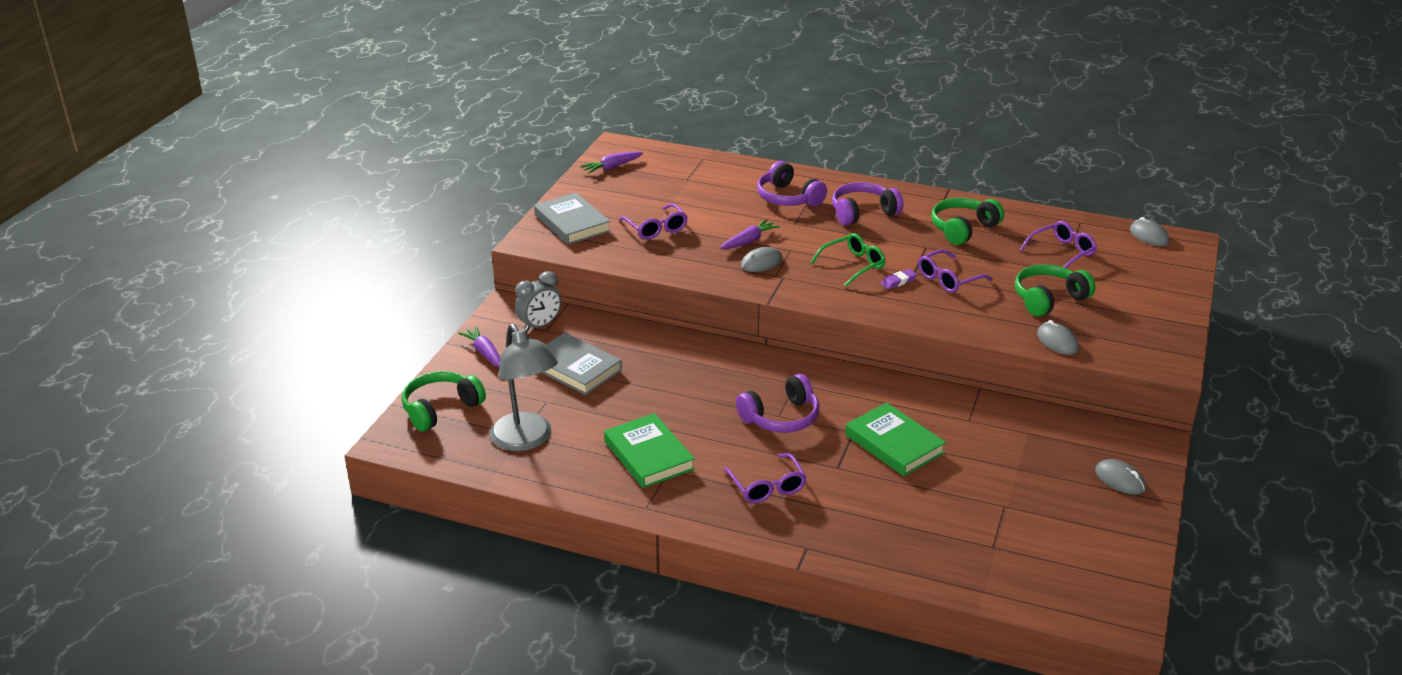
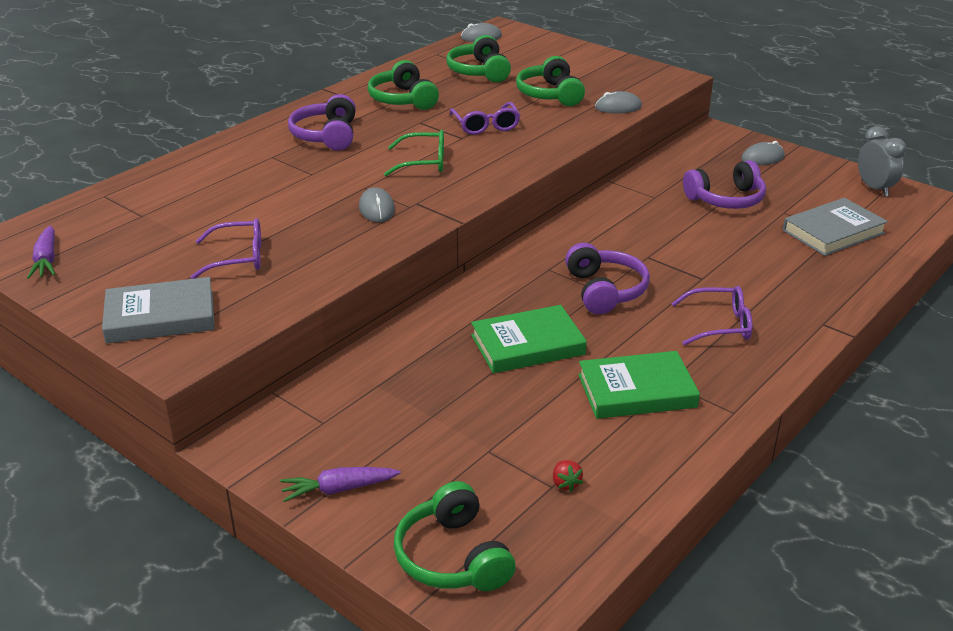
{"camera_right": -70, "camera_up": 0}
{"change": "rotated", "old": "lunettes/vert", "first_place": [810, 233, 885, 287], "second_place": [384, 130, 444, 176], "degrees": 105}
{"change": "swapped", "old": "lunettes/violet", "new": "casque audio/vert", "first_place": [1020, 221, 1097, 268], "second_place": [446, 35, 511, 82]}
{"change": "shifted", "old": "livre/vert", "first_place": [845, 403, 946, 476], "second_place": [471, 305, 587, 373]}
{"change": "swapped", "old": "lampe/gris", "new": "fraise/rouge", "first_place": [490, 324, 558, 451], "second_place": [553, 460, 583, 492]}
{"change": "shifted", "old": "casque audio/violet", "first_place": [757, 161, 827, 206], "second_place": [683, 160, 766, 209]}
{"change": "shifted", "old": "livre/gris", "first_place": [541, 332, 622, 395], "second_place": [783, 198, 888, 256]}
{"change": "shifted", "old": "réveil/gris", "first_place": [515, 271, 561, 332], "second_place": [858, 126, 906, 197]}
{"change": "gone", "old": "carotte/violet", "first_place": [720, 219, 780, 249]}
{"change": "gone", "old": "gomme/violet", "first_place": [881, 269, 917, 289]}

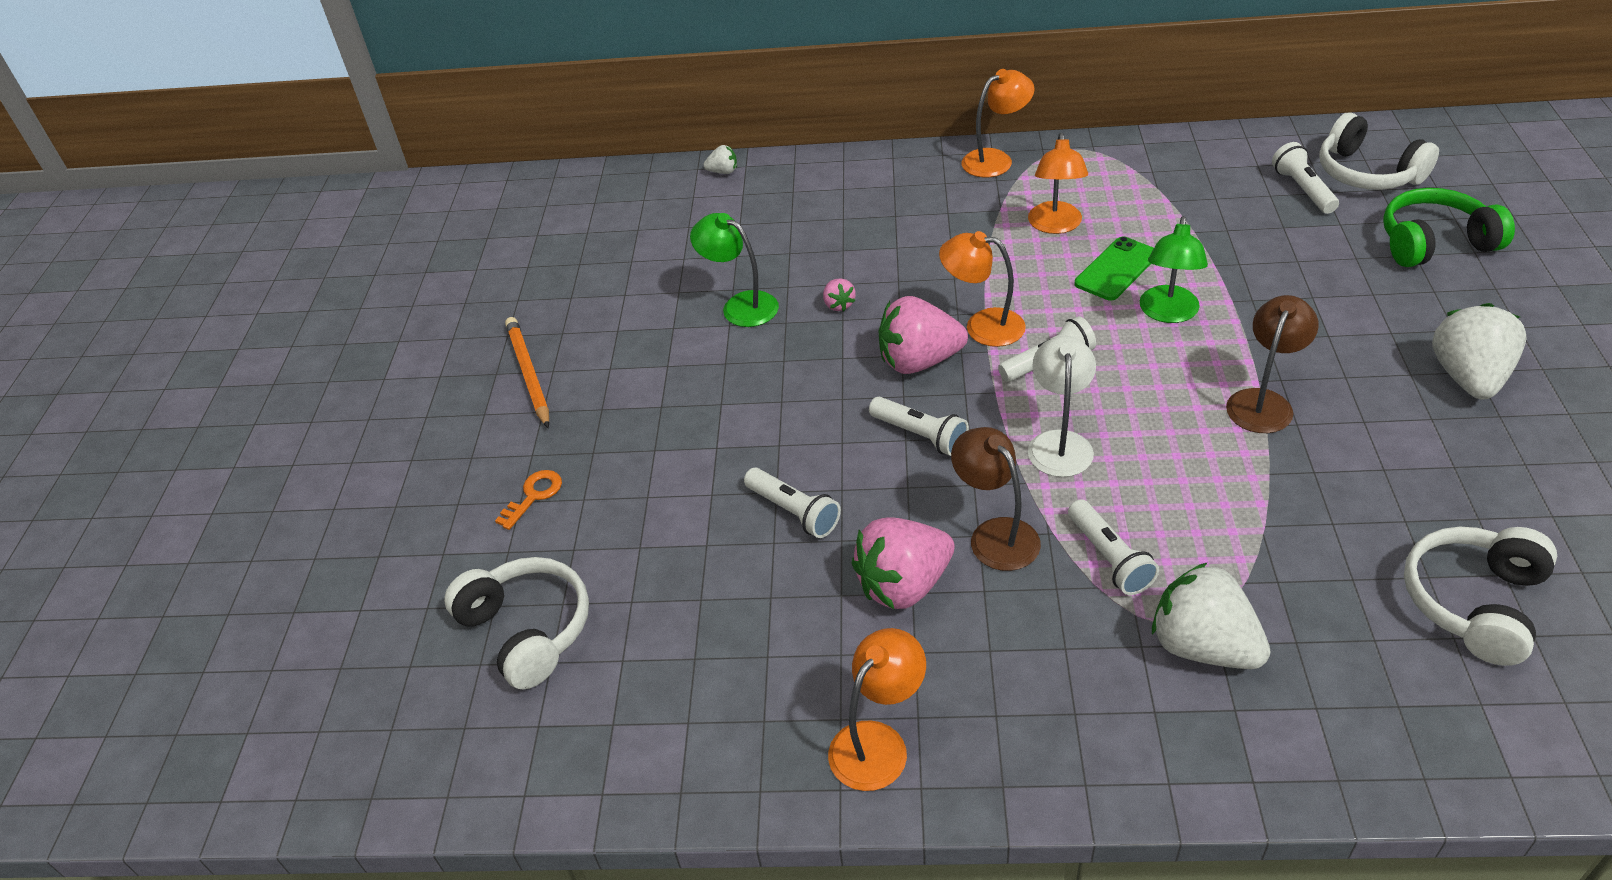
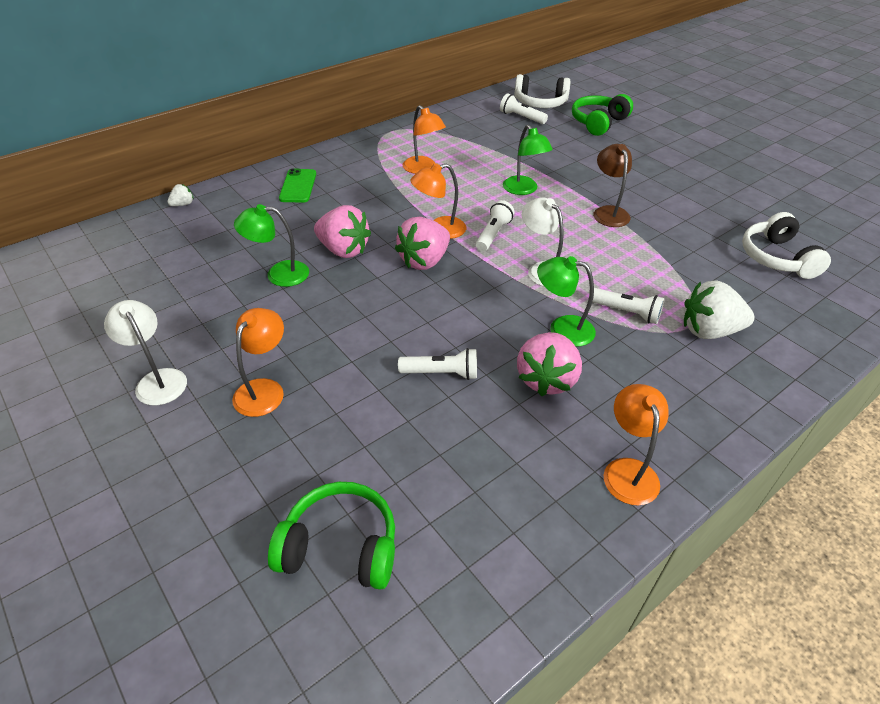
{"camera_right": -45, "camera_up": 0}
{"change": "swapped", "old": "crayon/orange", "new": "lampe/blanc", "first_place": [505, 317, 549, 428], "second_place": [104, 300, 187, 405]}
{"change": "shifted", "old": "lampe/orange", "first_place": [961, 69, 1035, 177], "second_place": [232, 308, 284, 417]}
{"change": "repainted", "old": "casque audio/blanc", "new": "casque audio/vert", "first_place": [444, 557, 589, 690], "second_place": [268, 482, 395, 590]}
{"change": "shifted", "old": "téléphone/vert", "first_place": [1075, 237, 1154, 300], "second_place": [279, 168, 316, 203]}
{"change": "scaled", "old": "fraise/rose", "first_place": [823, 278, 856, 311], "second_place": [314, 205, 371, 258], "factor": 2.18}
{"change": "repainted", "old": "lampe/marron", "new": "lampe/vert", "first_place": [951, 427, 1041, 571], "second_place": [537, 256, 596, 347]}
{"change": "gone", "old": "clé/orange", "first_place": [495, 470, 562, 530]}
{"change": "gone", "old": "lampe de poche/blanc", "first_place": [869, 397, 969, 456]}
{"change": "gone", "old": "fraise/blanc", "first_place": [1432, 303, 1527, 399]}

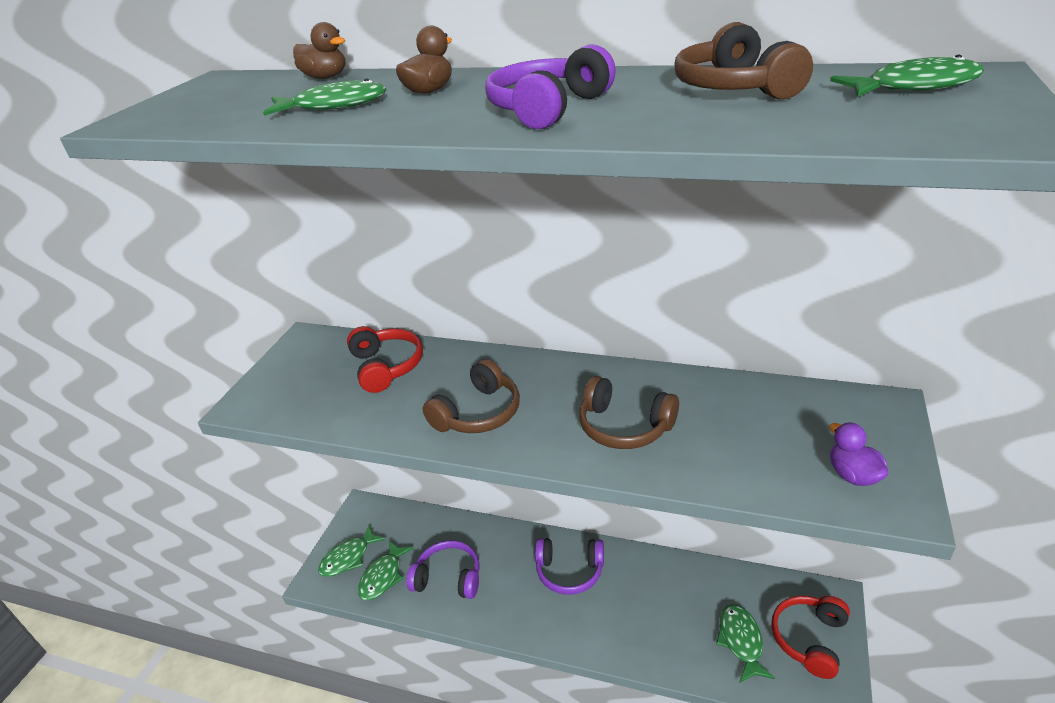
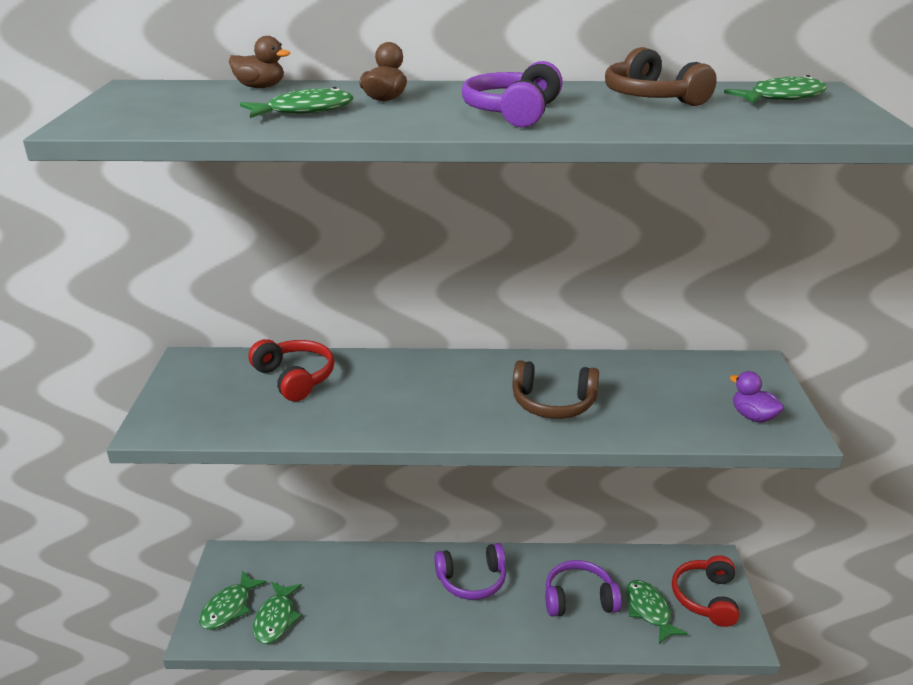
{"camera_right": -20, "camera_up": -5}
{"change": "shifted", "old": "casque audio/violet", "first_place": [406, 540, 480, 599], "second_place": [545, 560, 621, 617]}
{"change": "gone", "old": "casque audio/marron", "first_place": [423, 359, 520, 433]}

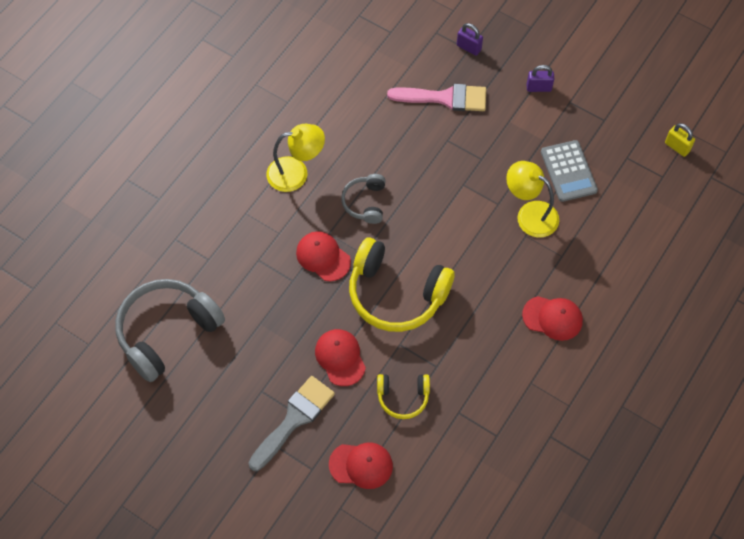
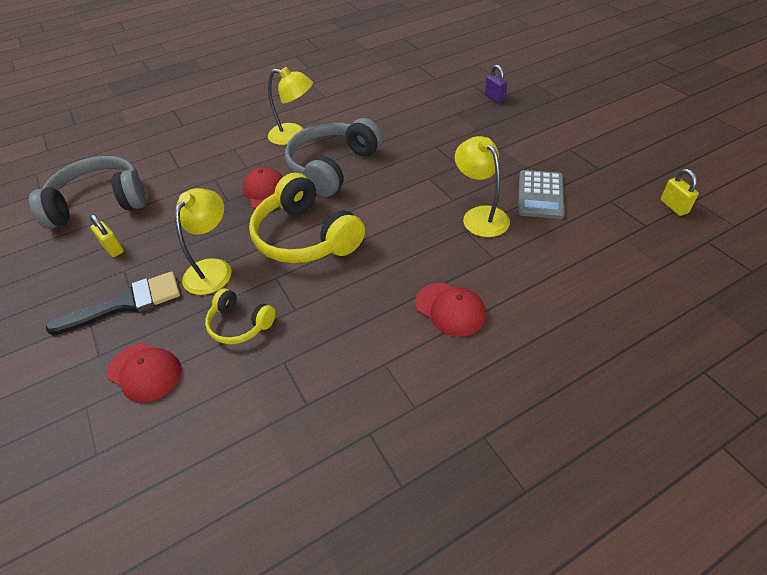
{"camera_right": 30, "camera_up": -15}
{"change": "repainted", "old": "pinceau/gris", "new": "pinceau/noir", "first_place": [248, 376, 335, 471], "second_place": [46, 271, 180, 335]}
{"change": "new", "new": "cadenas/jaune", "second_place": [90, 214, 124, 257]}
{"change": "swapped", "old": "casquette/rouge", "new": "lampe/jaune", "first_place": [315, 329, 366, 386], "second_place": [175, 188, 232, 295]}
{"change": "scaled", "old": "casque audio/gris", "first_place": [341, 174, 386, 224], "second_place": [285, 118, 383, 197], "factor": 1.92}
{"change": "gone", "old": "pinceau/rose", "first_place": [387, 84, 486, 111]}
{"change": "gone", "old": "cadenas/violet", "first_place": [527, 65, 554, 92]}

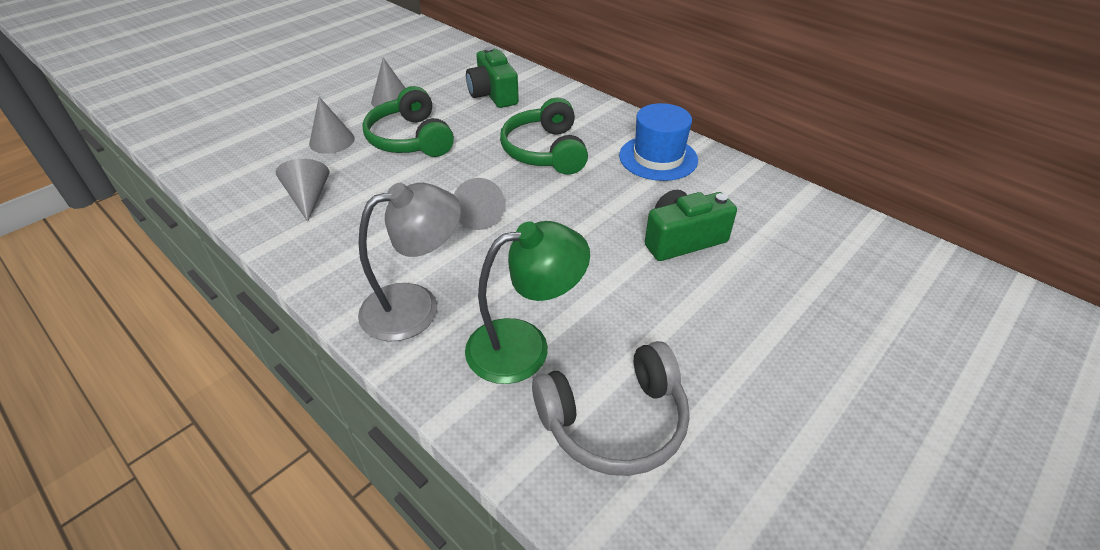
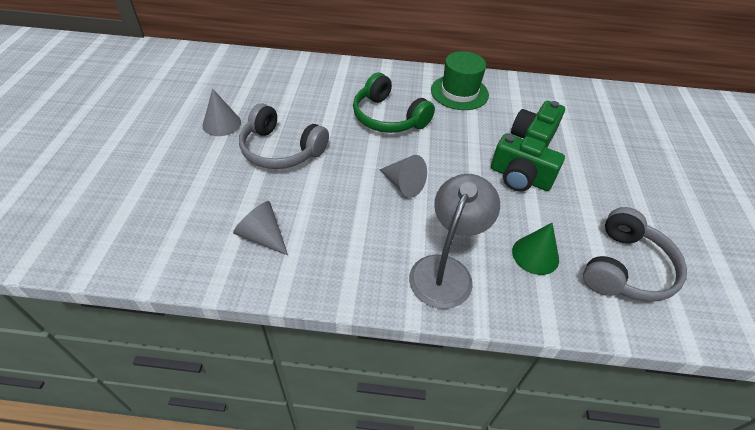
{"camera_right": -40, "camera_up": 5}
{"change": "repainted", "old": "casque audio/vert", "new": "casque audio/gris", "first_place": [362, 86, 454, 157], "second_place": [239, 103, 329, 169]}
{"change": "repainted", "old": "chapeau/bleu", "new": "chapeau/vert", "first_place": [619, 103, 698, 181], "second_place": [431, 51, 489, 110]}
{"change": "shifted", "old": "appareil photo/vert", "first_place": [466, 47, 519, 108], "second_place": [491, 133, 565, 192]}
{"change": "swapped", "old": "lampe/vert", "new": "cône/vert", "first_place": [465, 221, 590, 384], "second_place": [512, 223, 559, 275]}
{"change": "gone", "old": "cône/gris", "first_place": [309, 97, 355, 154]}

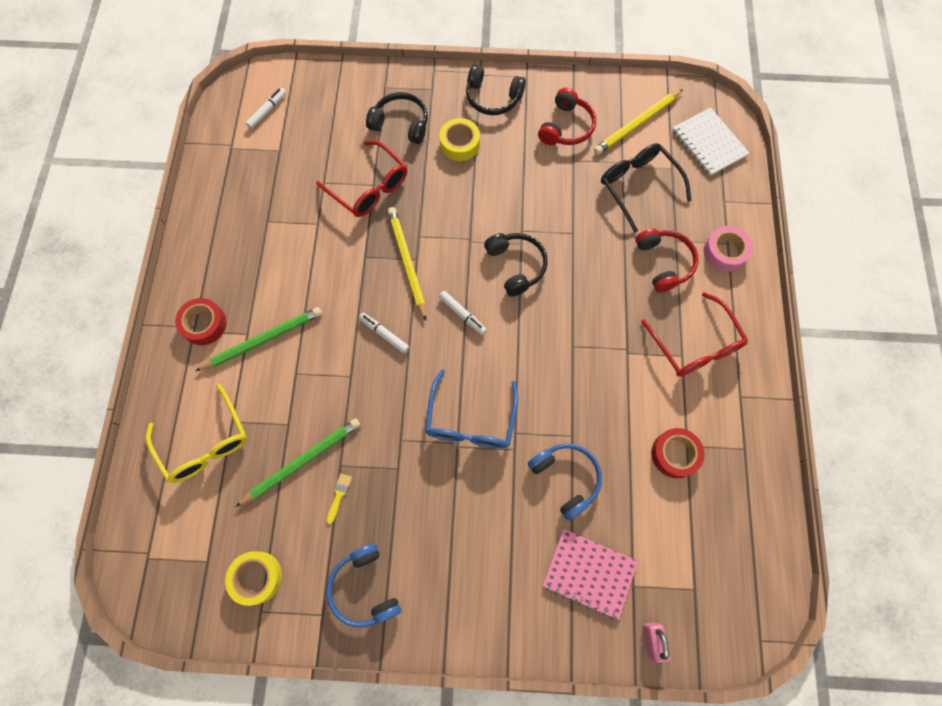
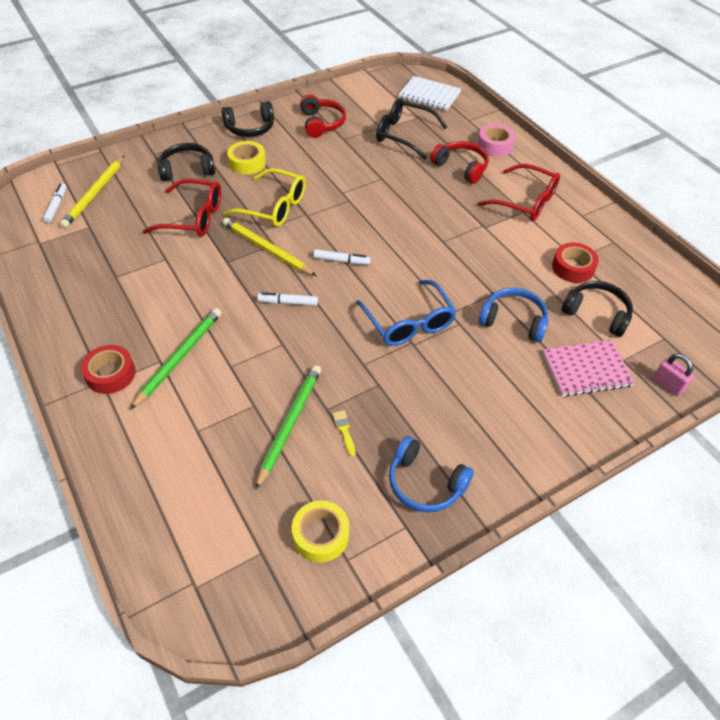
{"camera_right": -35, "camera_up": -20}
{"change": "shifted", "old": "crayon/jaune", "first_place": [594, 89, 683, 155], "second_place": [60, 156, 124, 228]}
{"change": "shifted", "old": "lunettes/jaune", "first_place": [146, 383, 247, 483], "second_place": [223, 168, 306, 227]}
{"change": "shifted", "old": "casque audio/noir", "first_place": [484, 233, 548, 297], "second_place": [562, 281, 633, 337]}

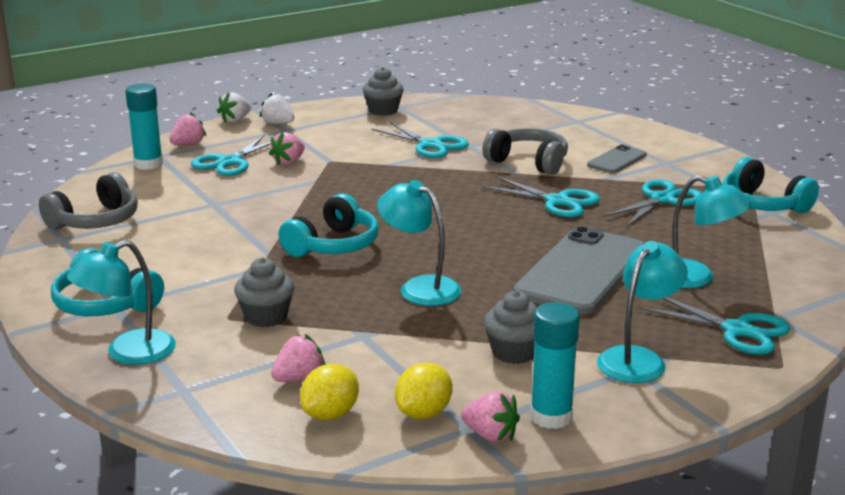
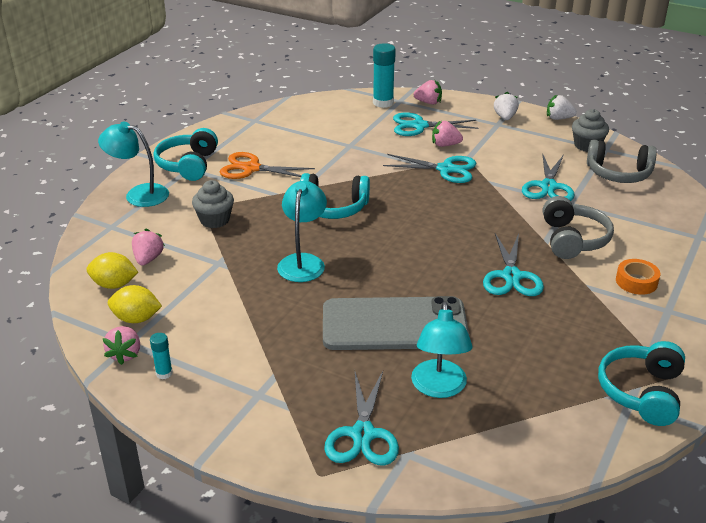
{"camera_right": 60, "camera_up": 10}
{"change": "rotated", "old": "fraise/rose", "first_place": [271, 334, 326, 382], "second_place": [132, 229, 165, 265], "degrees": -105}
{"change": "scaled", "old": "bâton de colle/turquoise", "first_place": [530, 302, 580, 429], "second_place": [150, 333, 173, 379], "factor": 0.52}
{"change": "new", "new": "ciseaux/orange", "second_place": [220, 152, 315, 179]}
{"change": "shifted", "old": "ciseaux/turquoise", "first_place": [603, 179, 702, 227], "second_place": [383, 154, 476, 183]}
{"change": "shifted", "old": "fraise/blanc", "first_place": [217, 92, 251, 123], "second_place": [547, 94, 577, 120]}
{"change": "shifted", "old": "casque audio/gris", "first_place": [39, 172, 138, 230], "second_place": [587, 139, 657, 183]}
{"change": "swapped", "old": "téléphone/gris", "new": "ruban adhésif/orange", "first_place": [587, 145, 647, 173], "second_place": [616, 259, 660, 295]}
{"change": "gone", "old": "muffin/gris", "first_place": [484, 291, 537, 364]}
{"change": "gone", "old": "lampe/turquoise", "first_place": [597, 241, 688, 383]}

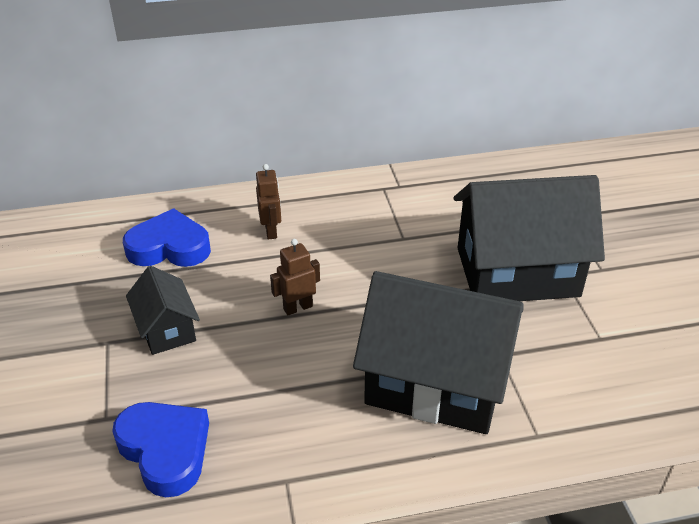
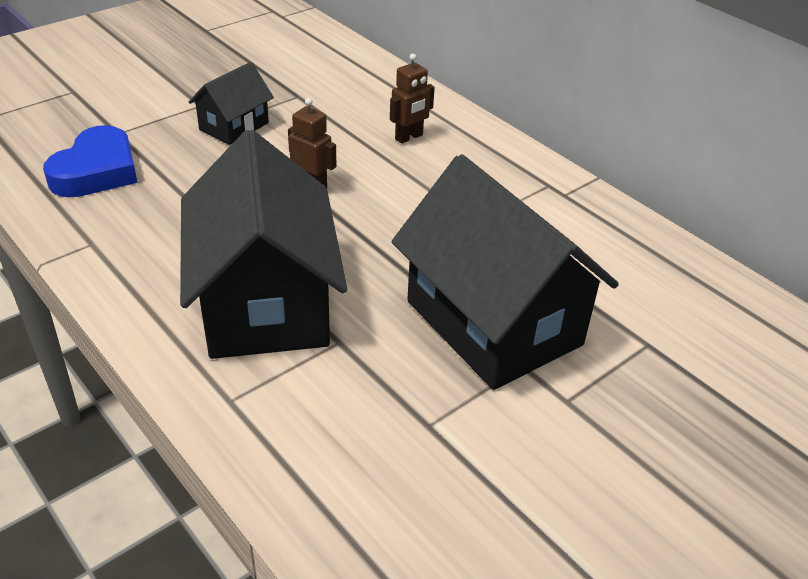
{"camera_right": 60, "camera_up": 0}
{"change": "gone", "old": "cœur/bleu", "first_place": [123, 208, 211, 267]}

